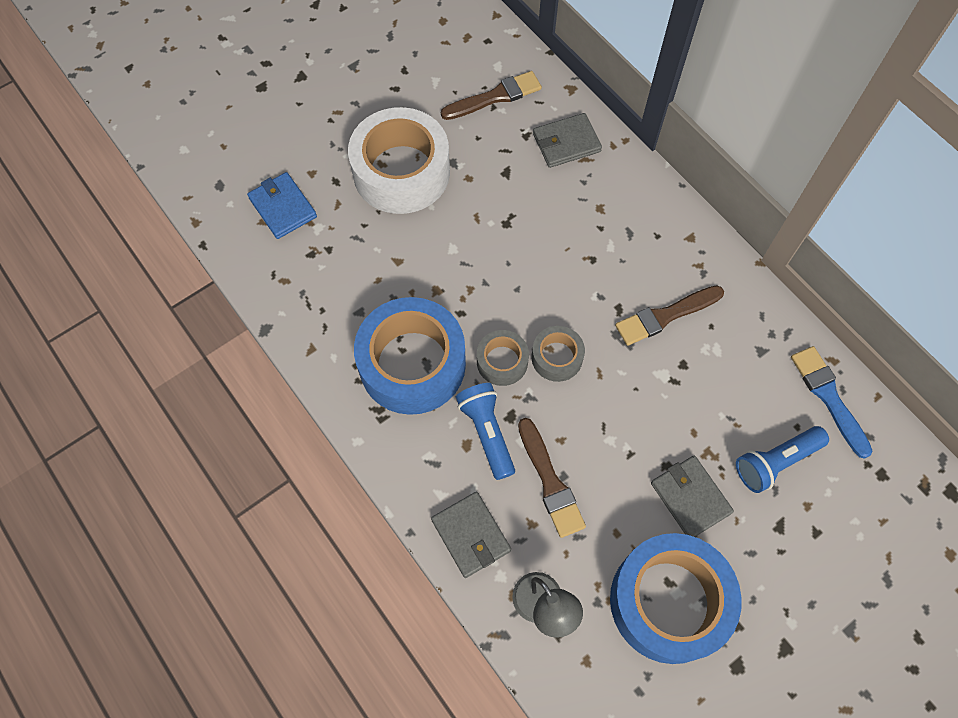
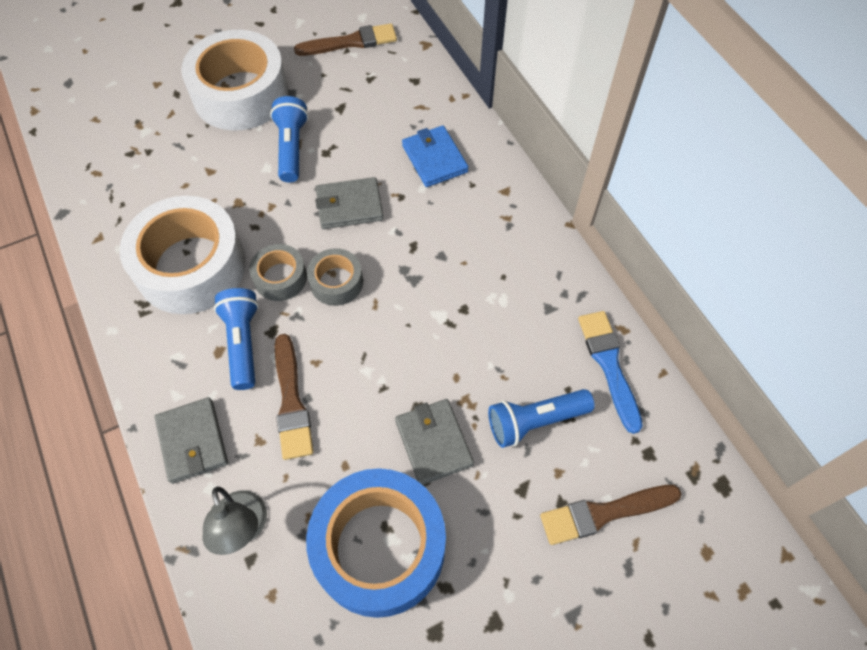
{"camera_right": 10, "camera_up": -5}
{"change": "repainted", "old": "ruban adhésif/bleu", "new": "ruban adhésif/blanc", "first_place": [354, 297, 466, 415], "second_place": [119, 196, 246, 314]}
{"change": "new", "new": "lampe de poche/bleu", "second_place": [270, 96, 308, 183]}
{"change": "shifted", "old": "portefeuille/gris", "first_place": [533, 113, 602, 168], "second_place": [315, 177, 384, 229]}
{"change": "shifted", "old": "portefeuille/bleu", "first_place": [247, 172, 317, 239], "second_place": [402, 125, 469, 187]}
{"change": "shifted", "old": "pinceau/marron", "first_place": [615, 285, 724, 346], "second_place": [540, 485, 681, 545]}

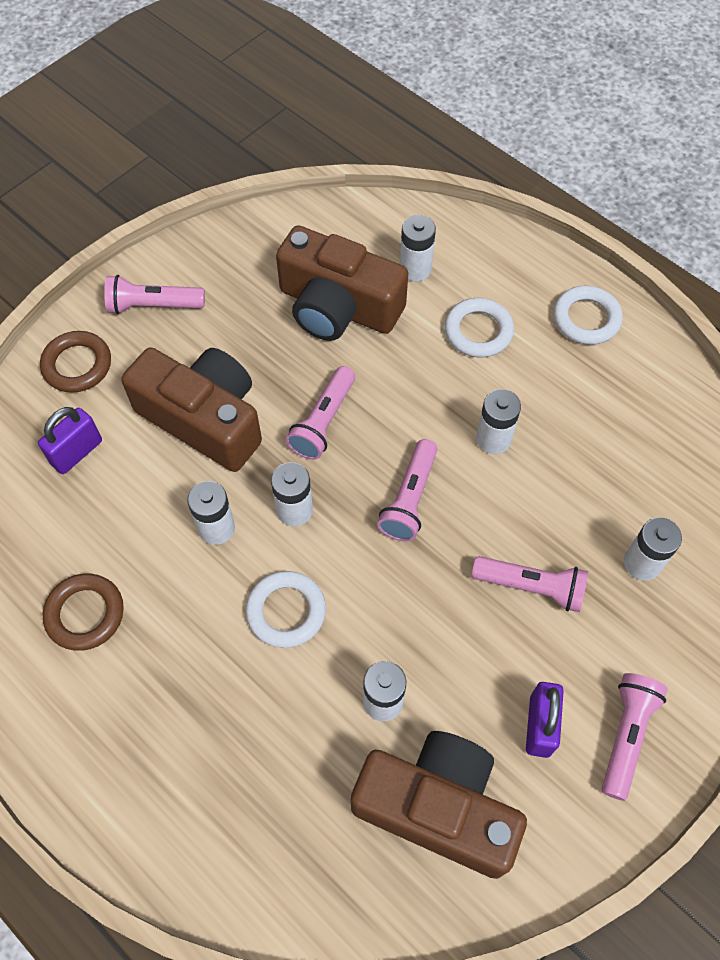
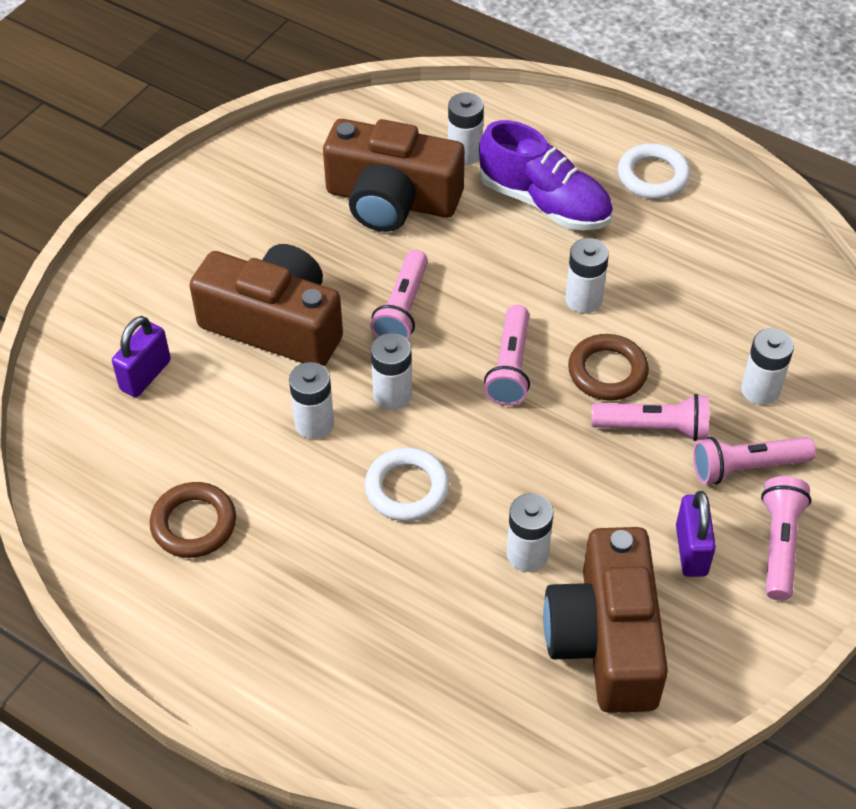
{"camera_right": -10, "camera_up": -10}
{"change": "swapped", "old": "anneau/blanc", "new": "chaussure/violet", "first_place": [445, 298, 514, 357], "second_place": [479, 120, 613, 230]}
{"change": "rotated", "old": "appareil photo/marron", "first_place": [351, 731, 527, 879], "second_place": [543, 527, 668, 713], "degrees": -105}
{"change": "shifted", "old": "anneau/marron", "first_place": [40, 331, 111, 393], "second_place": [568, 334, 649, 401]}
{"change": "shifted", "old": "lampe de poche/rose", "first_place": [104, 275, 205, 314], "second_place": [693, 437, 816, 485]}

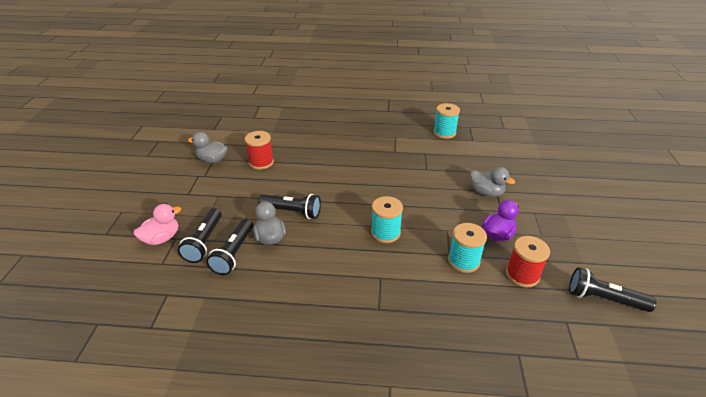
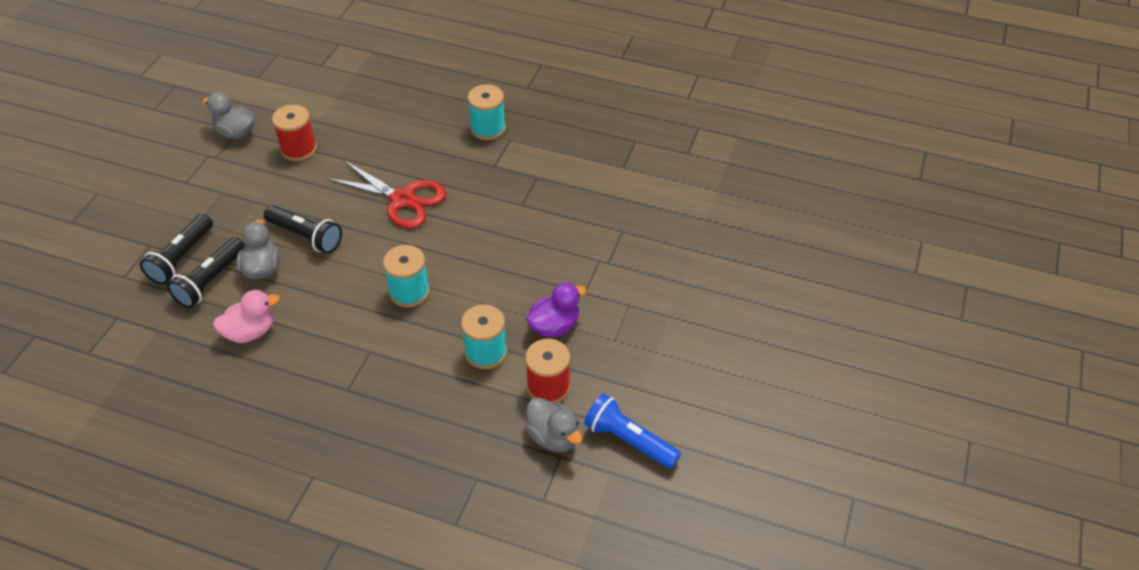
{"camera_right": 15, "camera_up": 10}
{"change": "shifted", "old": "canard/rose", "first_place": [134, 204, 181, 245], "second_place": [213, 290, 280, 343]}
{"change": "new", "new": "ciseaux/rouge", "second_place": [327, 160, 447, 229]}
{"change": "shifted", "old": "bobine/turquoise", "first_place": [433, 103, 460, 139], "second_place": [468, 84, 506, 140]}
{"change": "shifted", "old": "canard/gris", "first_place": [470, 167, 515, 197], "second_place": [525, 397, 583, 452]}
{"change": "repainted", "old": "lampe de poche/noir", "new": "lampe de poche/bleu", "first_place": [569, 267, 656, 312], "second_place": [584, 393, 681, 469]}

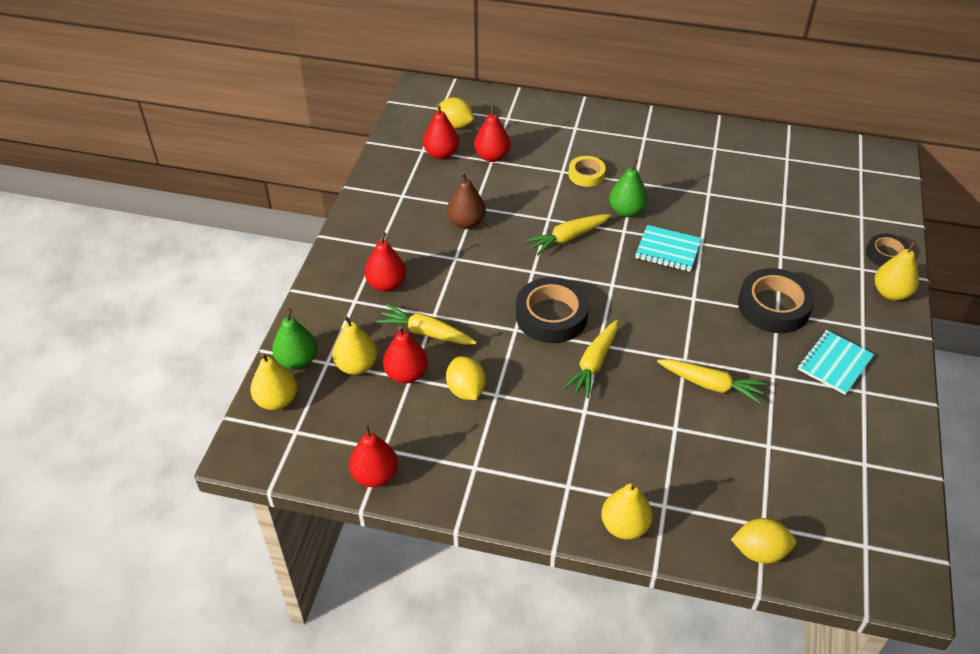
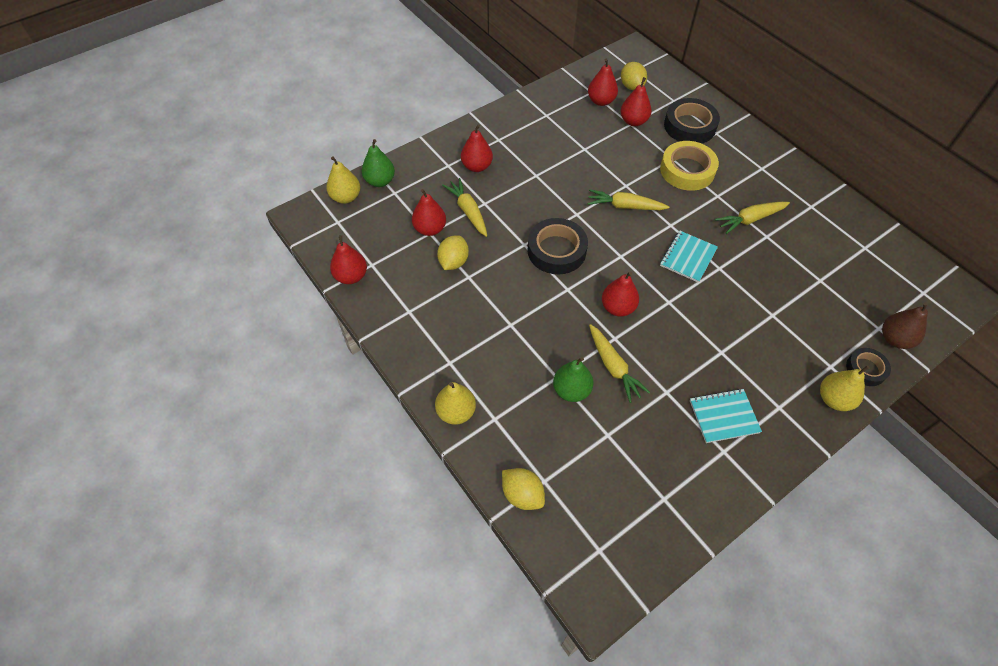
{"camera_right": 40, "camera_up": 10}
{"change": "shifted", "old": "poire/vert", "first_place": [609, 159, 648, 217], "second_place": [553, 357, 593, 402]}
{"change": "new", "new": "poire/rouge", "second_place": [602, 271, 639, 317]}
{"change": "scaled", "old": "ruban adhésif/jaune", "first_place": [568, 156, 606, 187], "second_place": [660, 141, 719, 191], "factor": 1.72}
{"change": "rotated", "old": "carnet/turquoise", "first_place": [635, 225, 702, 272], "second_place": [660, 231, 718, 283], "degrees": 60}
{"change": "shifted", "old": "ruban adhésif/noir", "first_place": [738, 268, 815, 333], "second_place": [664, 98, 720, 144]}
{"change": "shifted", "old": "carotte/jaune", "first_place": [563, 320, 618, 399], "second_place": [715, 202, 790, 234]}
{"change": "shifted", "old": "poire/marron", "first_place": [447, 172, 486, 229], "second_place": [882, 302, 928, 349]}
{"change": "gone", "old": "poire/jaune", "first_place": [332, 316, 377, 375]}

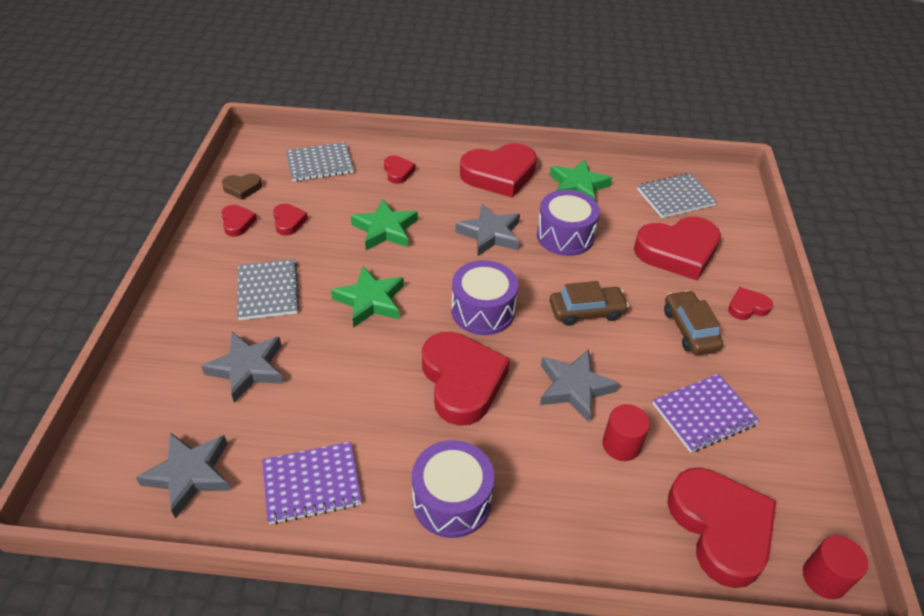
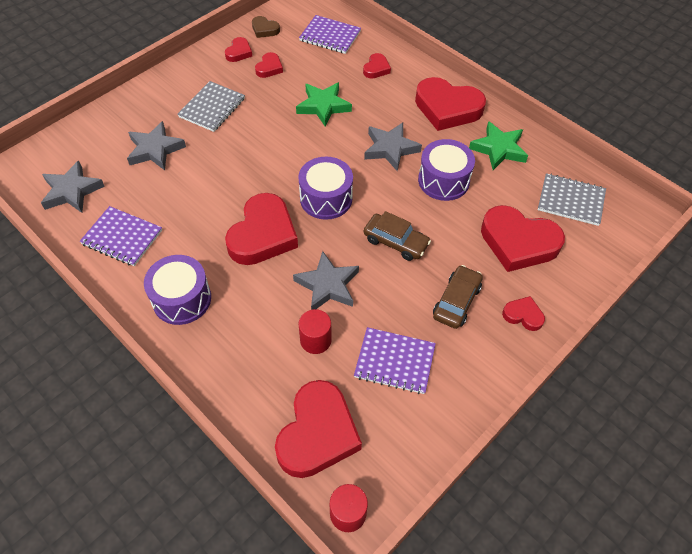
{"camera_right": 40, "camera_up": 10}
{"change": "repainted", "old": "carnet/gris", "new": "carnet/violet", "first_place": [286, 142, 354, 182], "second_place": [299, 15, 361, 54]}
{"change": "gone", "old": "étoile/vert", "first_place": [331, 266, 404, 327]}

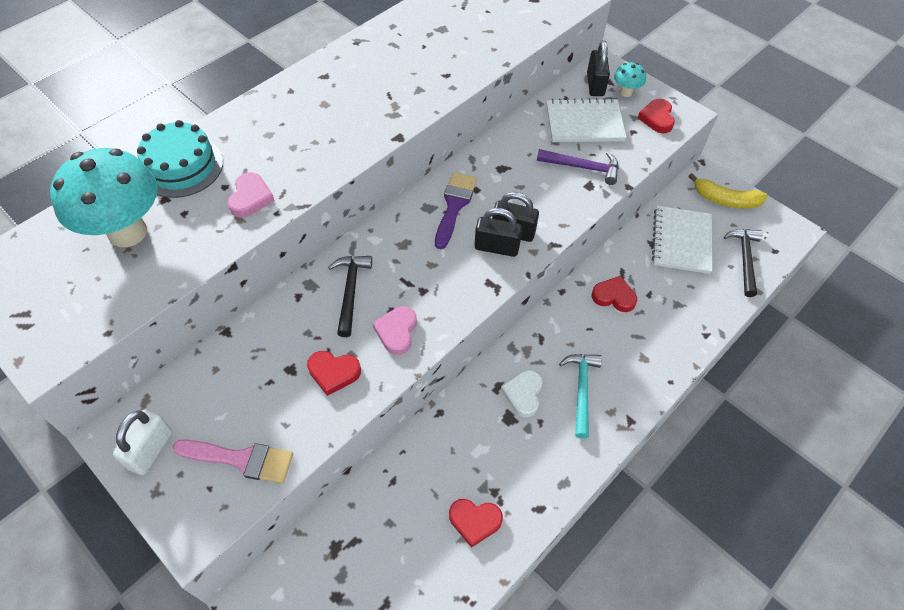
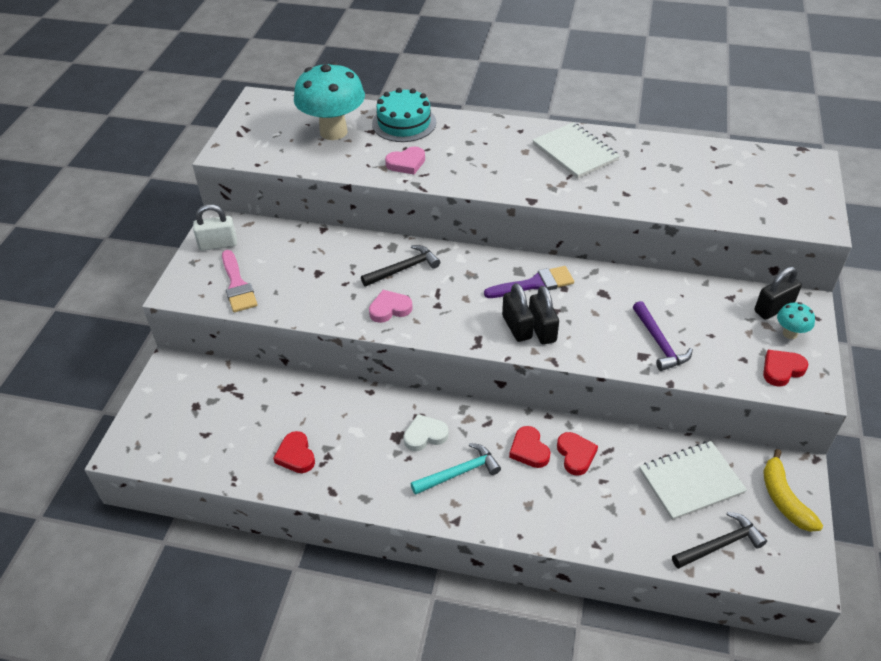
{"camera_right": 60, "camera_up": -10}
{"change": "shifted", "old": "cœur/rouge", "first_place": [307, 351, 361, 396], "second_place": [509, 426, 551, 468]}
{"change": "shifted", "old": "carnet/blanc", "first_place": [546, 98, 627, 142], "second_place": [533, 122, 620, 179]}

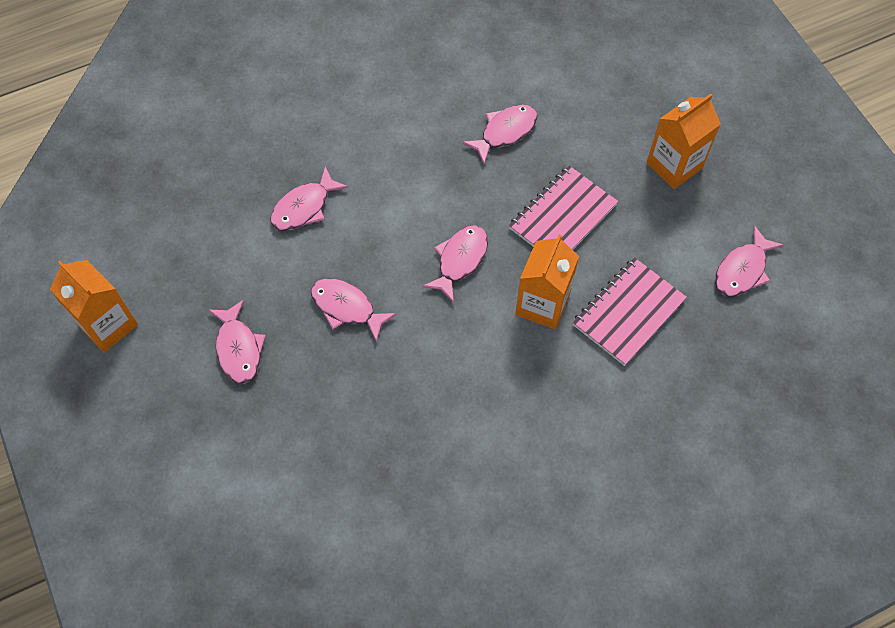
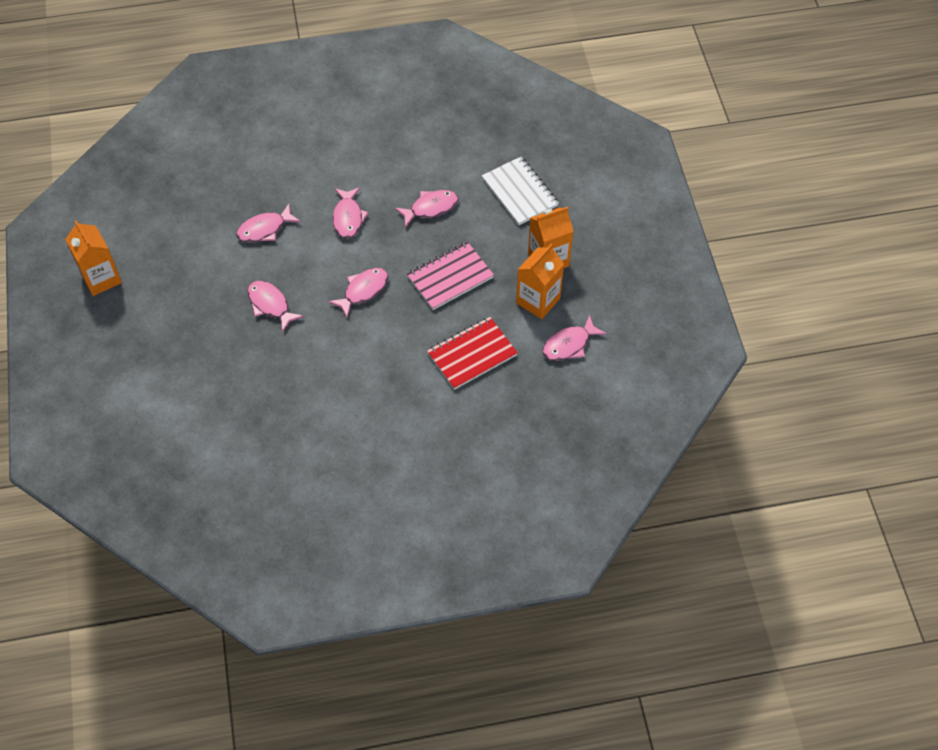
{"camera_right": 15, "camera_up": -5}
{"change": "shifted", "old": "poisson/rose", "first_place": [208, 300, 266, 384], "second_place": [333, 187, 369, 239]}
{"change": "repainted", "old": "carnet/rose", "new": "carnet/rouge", "first_place": [572, 257, 687, 366], "second_place": [427, 317, 518, 390]}
{"change": "new", "new": "carnet/blanc", "second_place": [482, 157, 559, 225]}
{"change": "shifted", "old": "brique de lait/orange", "first_place": [515, 234, 579, 329], "second_place": [516, 244, 564, 319]}

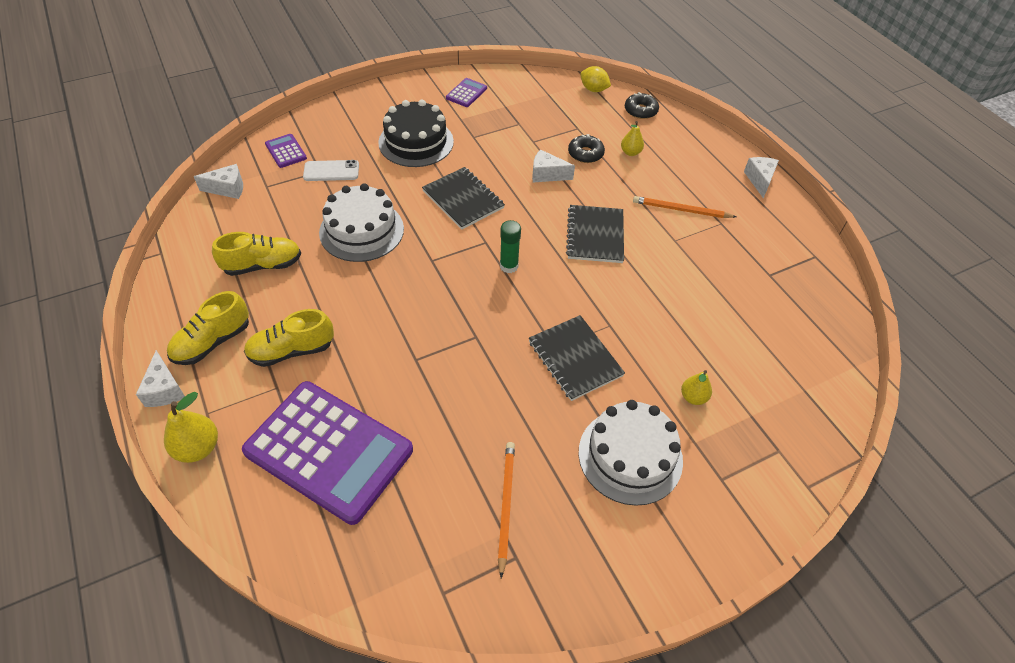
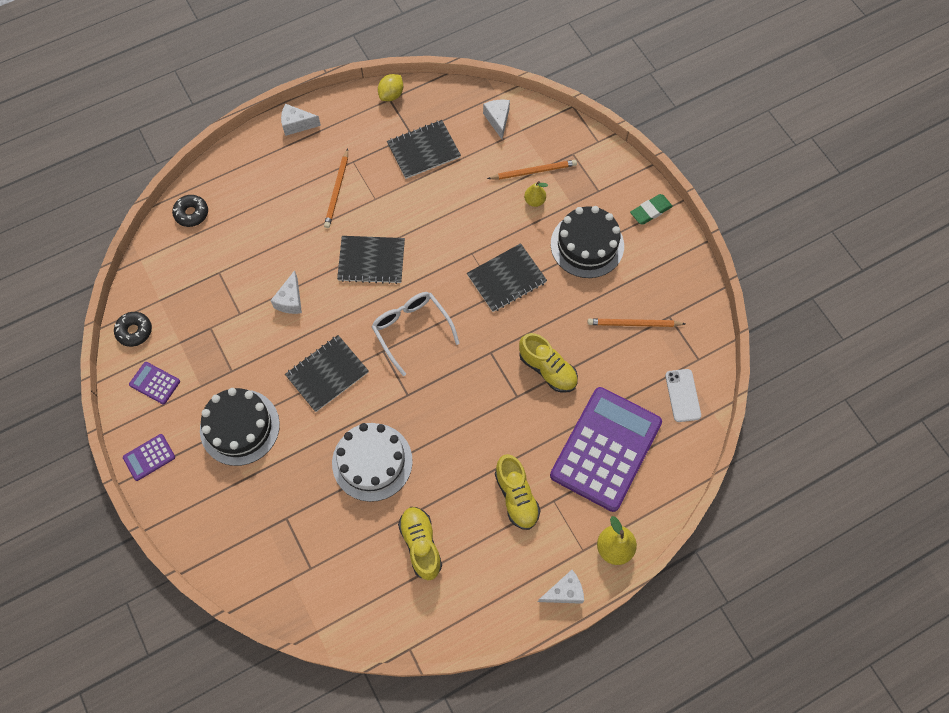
{"camera_right": -90, "camera_up": 15}
{"change": "shifted", "old": "beignet/noir", "first_place": [568, 134, 605, 163], "second_place": [114, 312, 152, 347]}
{"change": "shifted", "old": "calculatrice/violet", "first_place": [265, 134, 307, 168], "second_place": [123, 434, 175, 481]}
{"change": "swapped", "old": "bâton de colle/vert", "new": "lunettes/blanc", "first_place": [500, 220, 521, 273], "second_place": [372, 292, 460, 376]}
{"change": "shifted", "old": "citron/jaune", "first_place": [580, 66, 611, 92], "second_place": [378, 74, 403, 101]}
{"change": "new", "new": "carnet/noir", "second_place": [387, 120, 461, 179]}
{"change": "shifted", "old": "fromage/blanc", "first_place": [194, 164, 243, 199], "second_place": [483, 100, 510, 139]}
{"change": "new", "new": "crayon/orange", "second_place": [487, 160, 577, 180]}
{"change": "shifted", "old": "chaussure/jaune", "first_place": [167, 291, 249, 365], "second_place": [519, 333, 578, 393]}
{"change": "repainted", "old": "gâteau/blanc", "new": "gâteau/noir", "first_place": [579, 400, 683, 506], "second_place": [551, 206, 624, 278]}
{"change": "new", "new": "gomme/vert", "second_place": [630, 194, 673, 225]}
{"change": "shifted", "old": "téléphone/blanc", "first_place": [303, 160, 359, 181], "second_place": [665, 369, 701, 422]}
{"change": "gone", "old": "poire/jaune", "first_place": [621, 121, 644, 156]}

